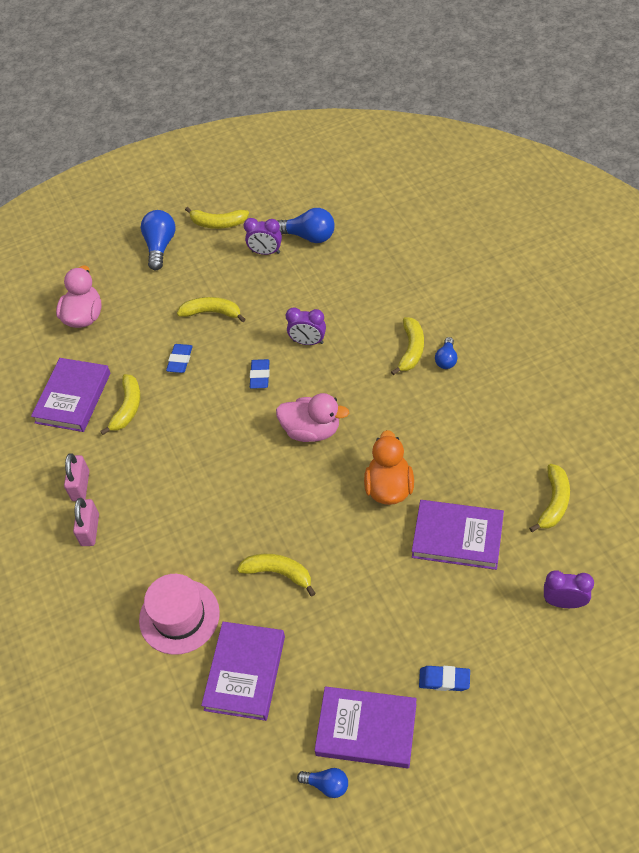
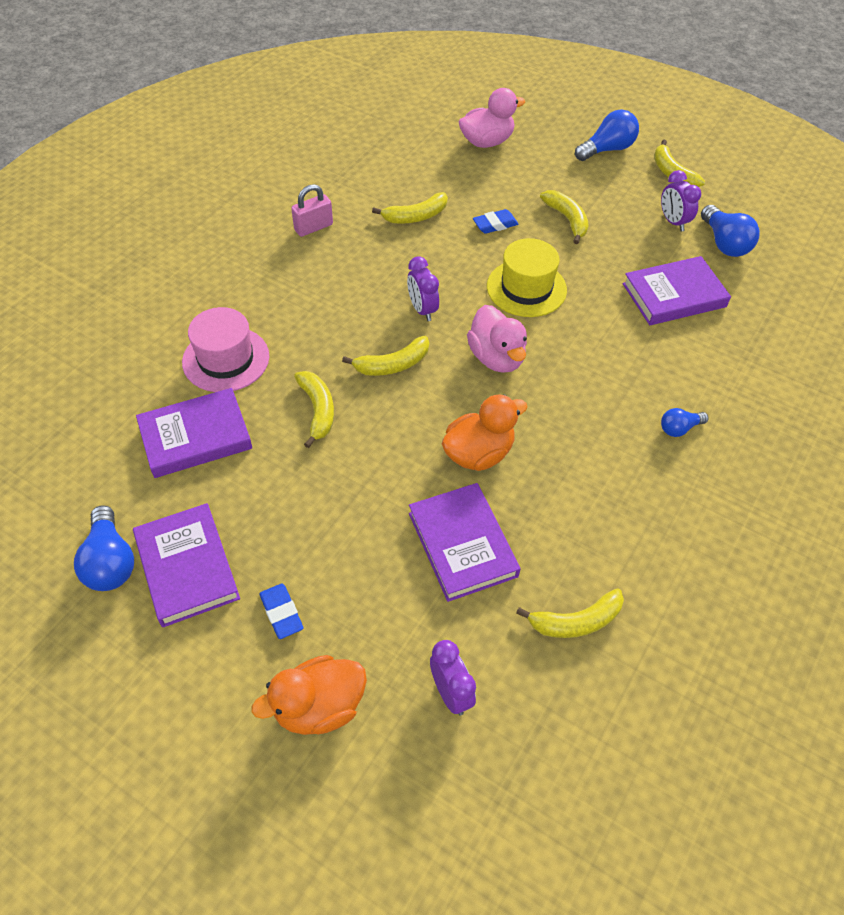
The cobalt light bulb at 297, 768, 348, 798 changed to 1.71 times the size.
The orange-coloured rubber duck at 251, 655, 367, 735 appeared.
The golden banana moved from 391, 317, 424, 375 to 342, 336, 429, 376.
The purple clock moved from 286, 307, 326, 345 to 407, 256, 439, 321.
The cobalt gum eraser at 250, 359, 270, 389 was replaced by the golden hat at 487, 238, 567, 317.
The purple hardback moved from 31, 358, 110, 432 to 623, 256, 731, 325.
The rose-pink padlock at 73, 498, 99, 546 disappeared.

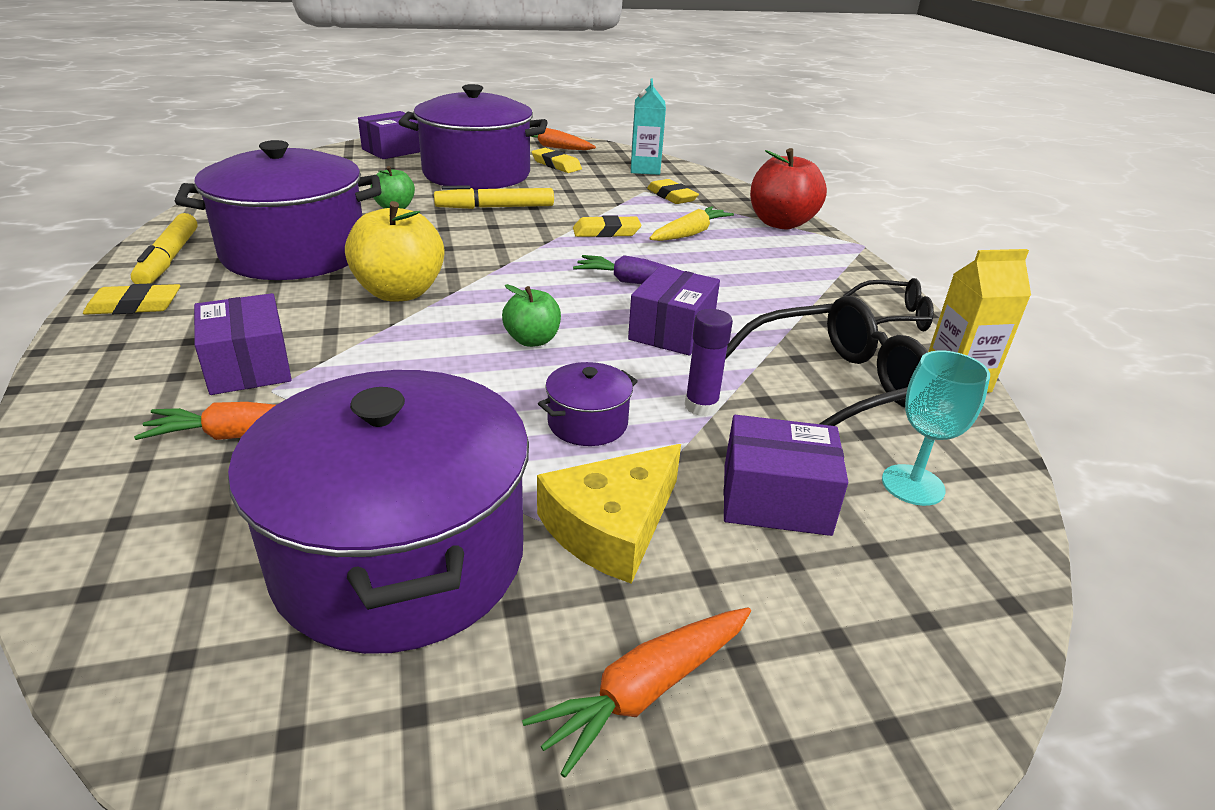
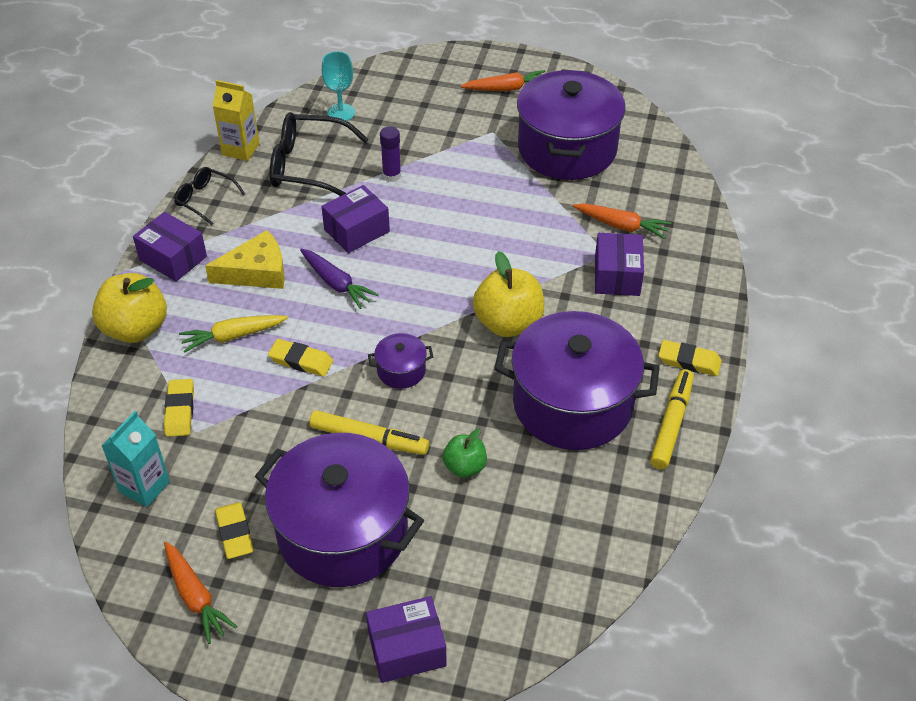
The crimson apple at 750, 148, 827, 230 became the golden apple at 92, 273, 167, 343.
The purple box moved from 724, 415, 848, 536 to 133, 212, 207, 282.
The golden cheese wedge moved from 537, 444, 681, 584 to 205, 230, 285, 289.
The purple pot moved from 538, 362, 638, 446 to 368, 333, 433, 389.
The leaf-green apple at 502, 284, 561, 347 disappeared.

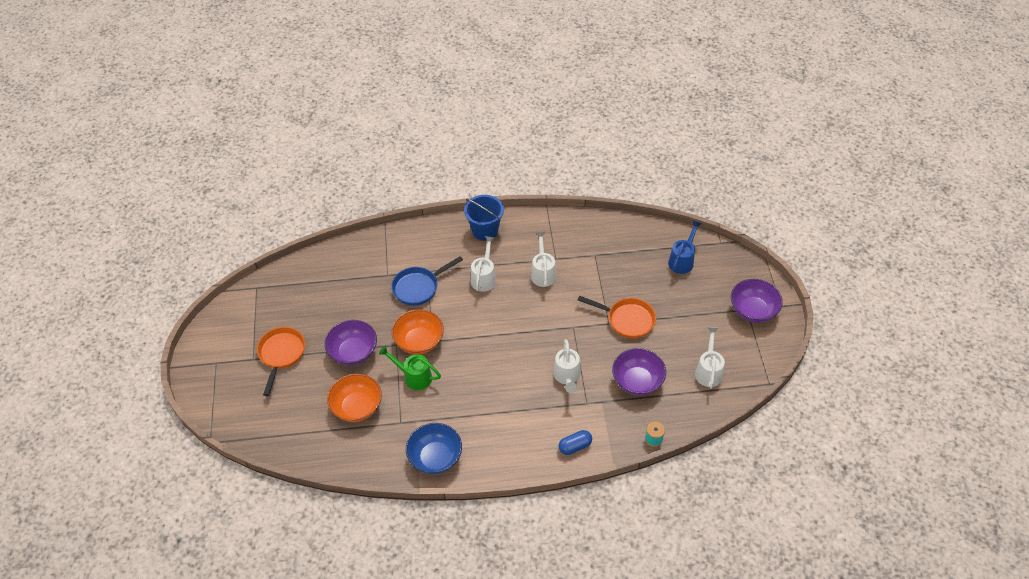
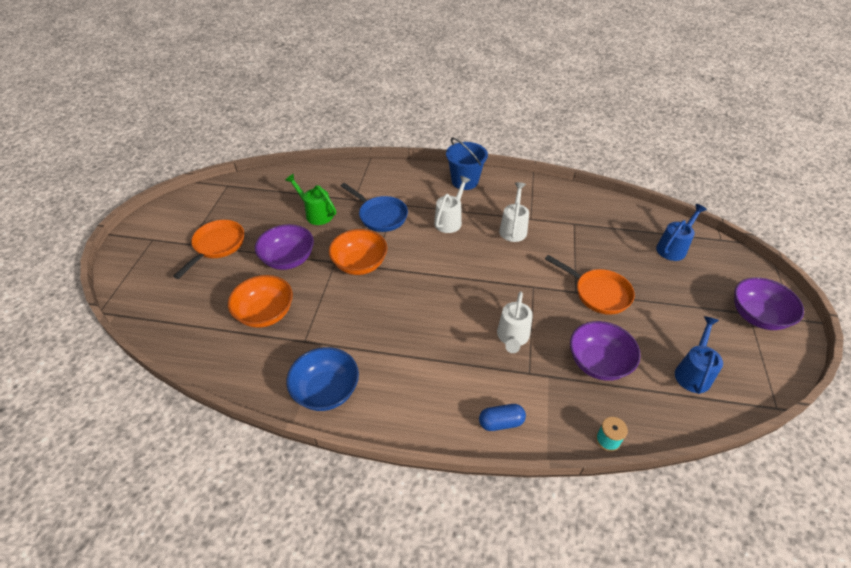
The leaf-green watering pot moved from 379, 346, 441, 390 to 285, 174, 336, 225.
The cobalt pan at 392, 256, 463, 306 turned 120 degrees counterclockwise.
The snow-white watering pot at 695, 327, 725, 389 became the cobalt watering pot at 675, 316, 723, 394.

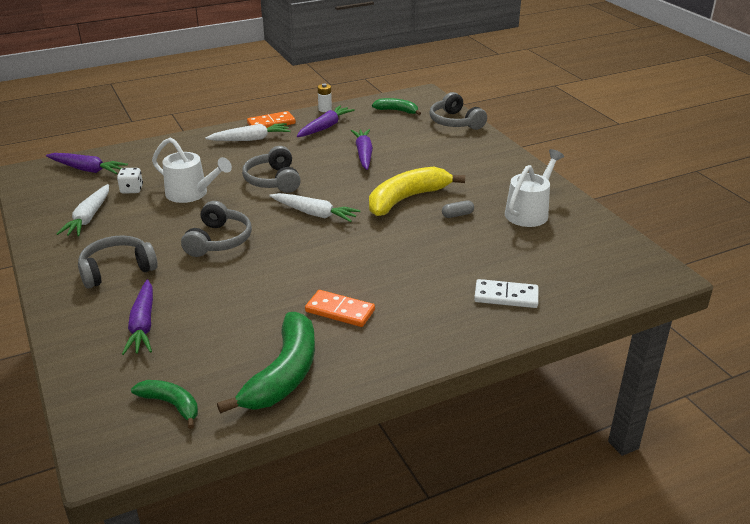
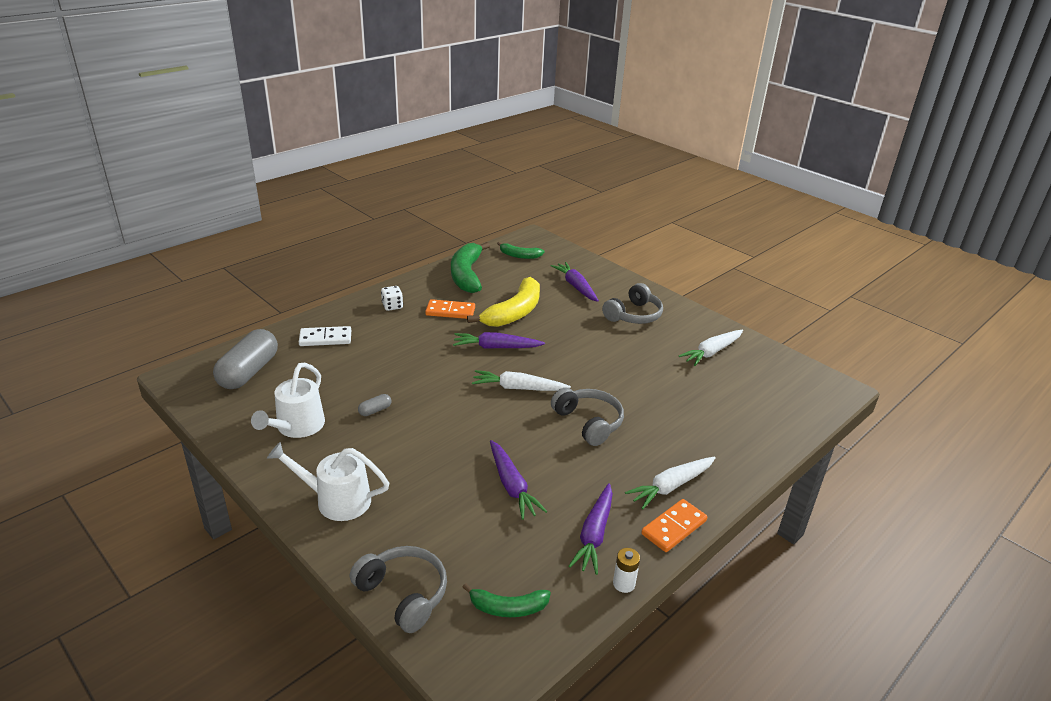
The grey pill shape at 213, 329, 278, 389 appeared.
The snow-white watering pot moved from 152, 138, 232, 203 to 267, 442, 390, 521.
The snow-white dice moved from 117, 168, 143, 193 to 381, 286, 403, 311.
The purple root vegetable moved from 46, 153, 128, 174 to 453, 332, 545, 349.
The golden banana moved from 369, 167, 465, 216 to 467, 277, 540, 327.
The snow-white root vegetable at 56, 184, 109, 236 turned 120 degrees counterclockwise.
The grey headphones at 181, 201, 252, 257 disappeared.

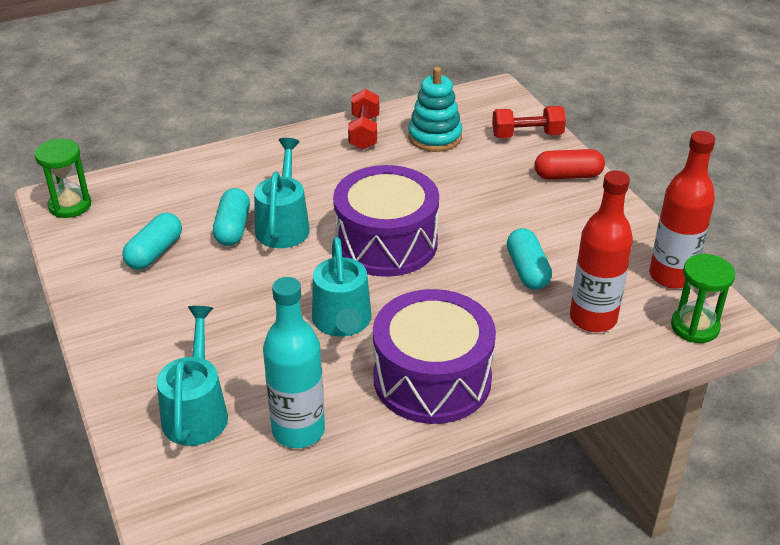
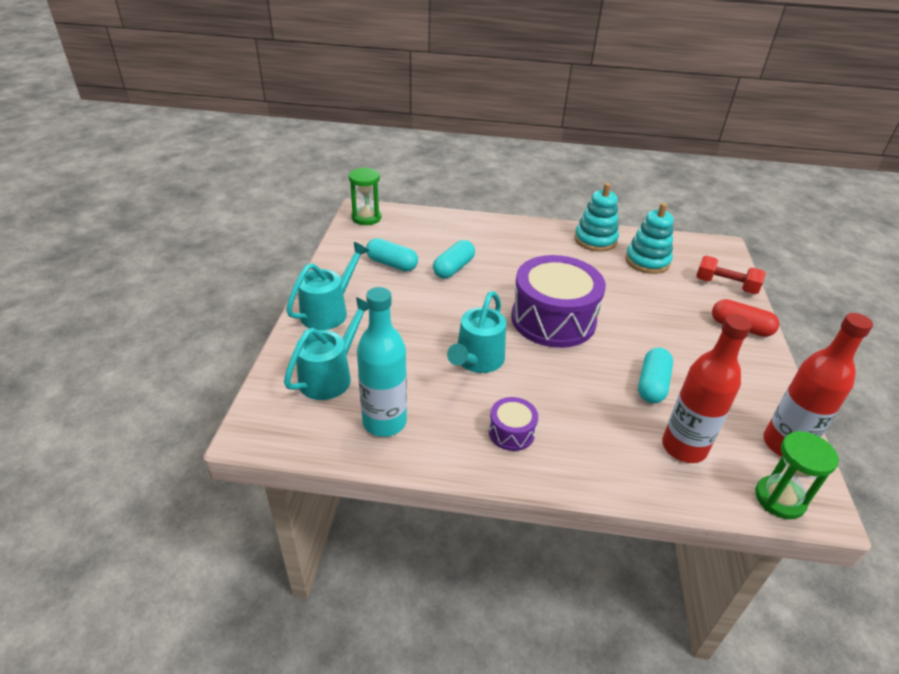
The teal watering pot moved from 254, 138, 310, 248 to 286, 242, 369, 330.
The teal pill shape at 122, 213, 182, 270 turned 60 degrees clockwise.
The purple toy drum at 373, 289, 496, 424 changed to 0.45 times the size.
The crimson dumbbell at 348, 89, 379, 150 was replaced by the teal ring stacker at 574, 183, 619, 252.

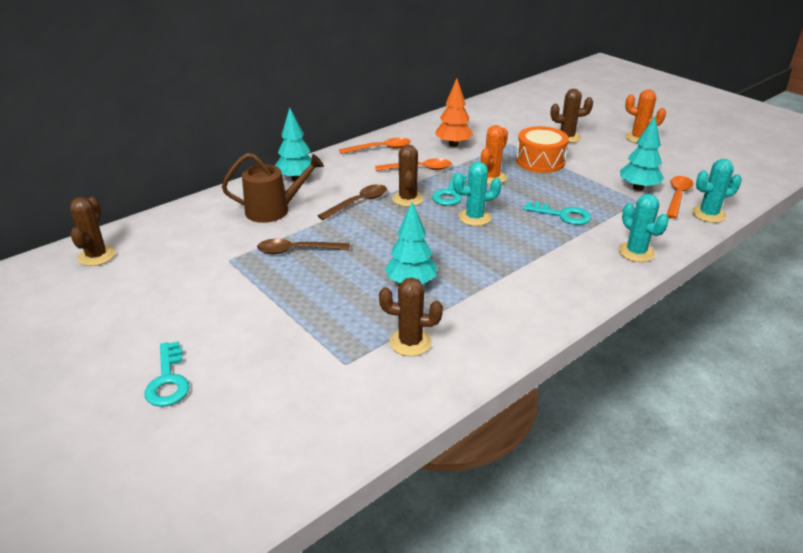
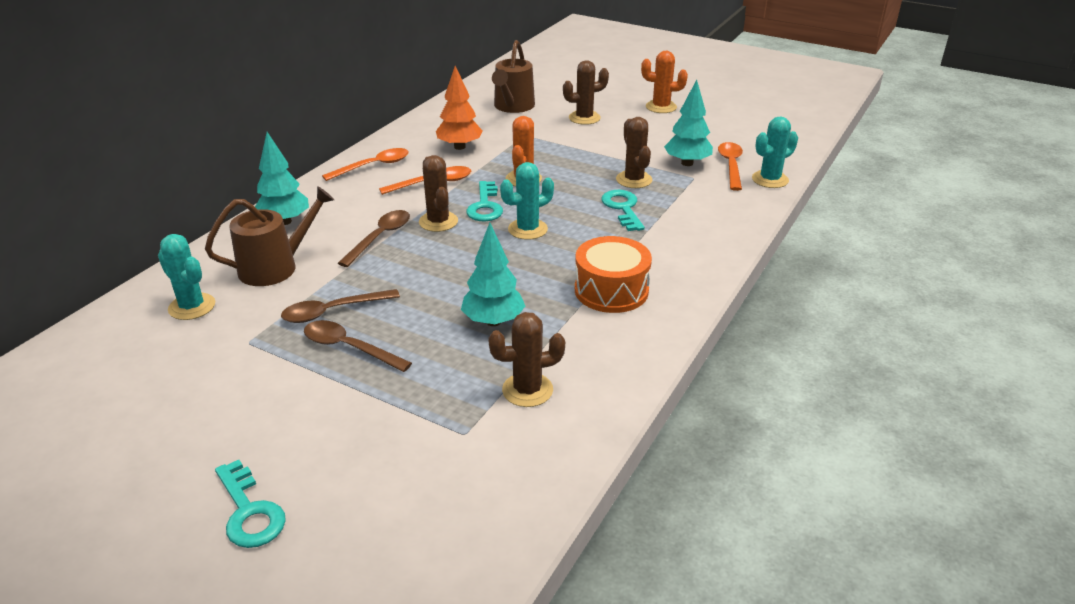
The teal prickly plant moved from 618, 194, 669, 262 to 158, 234, 215, 320.
The brown tablespoon at 304, 320, 412, 372 appeared.
The brown watering pot at 492, 40, 535, 113 appeared.
The orange-coloured toy drum moved from 516, 126, 569, 173 to 575, 236, 652, 313.
The teal key at 523, 202, 591, 225 turned 105 degrees counterclockwise.
The brown prickly plant moved from 70, 197, 115, 266 to 616, 117, 652, 188.

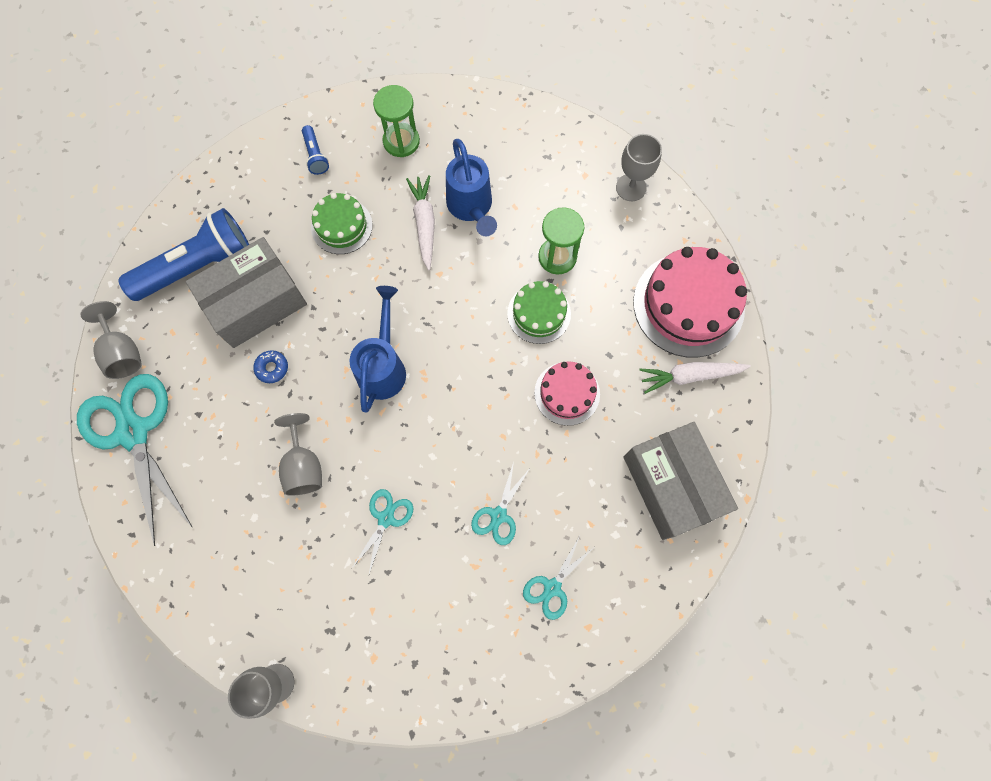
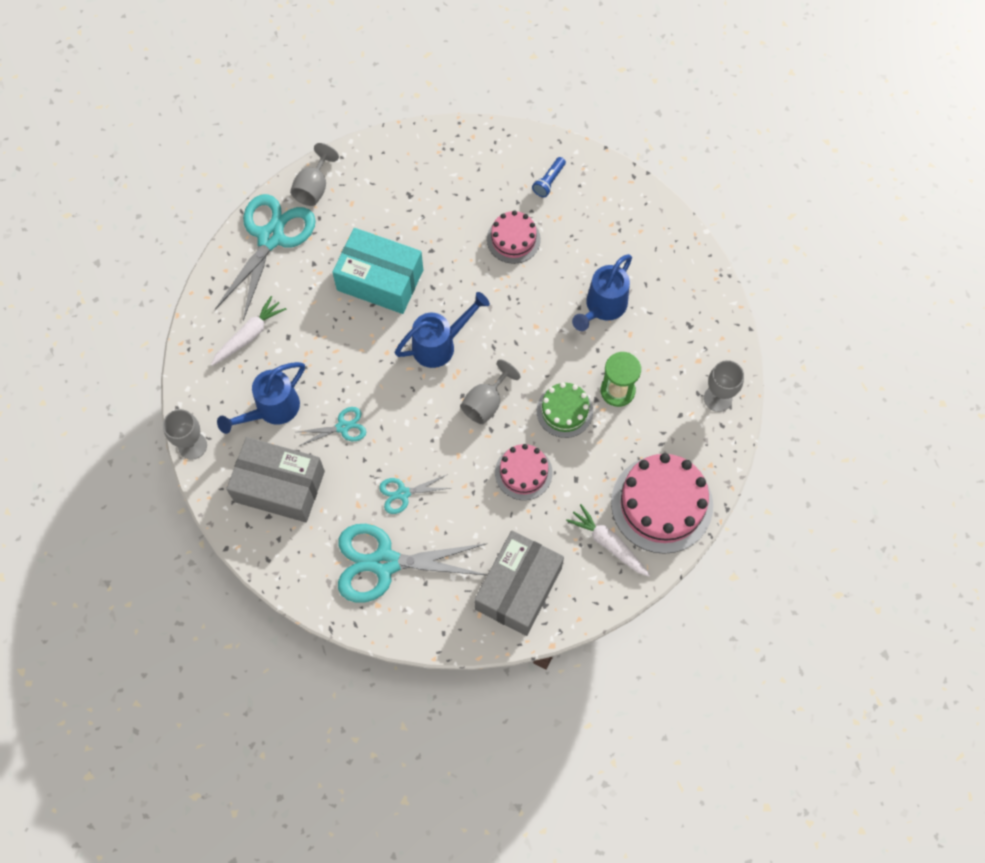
The snow-white root vegetable moved from 406, 175, 435, 270 to 211, 296, 286, 366.
The cobalt watering pot at 217, 362, 305, 434 appeared.
The grey box moved from 186, 237, 307, 348 to 226, 437, 325, 522.
The cobalt doughnut at 253, 350, 288, 383 was replaced by the teal box at 332, 228, 423, 314.
The teal pair of scissors at 523, 536, 593, 620 changed to 2.09 times the size.
The grey goblet moved from 274, 413, 322, 496 to 460, 359, 521, 424.
The leaf-green layer cake at 311, 193, 373, 254 became the rose-pink layer cake at 487, 211, 541, 264.
The cobalt torch at 118, 208, 249, 301 disappeared.
The leaf-green sandglass at 373, 85, 420, 157 disappeared.

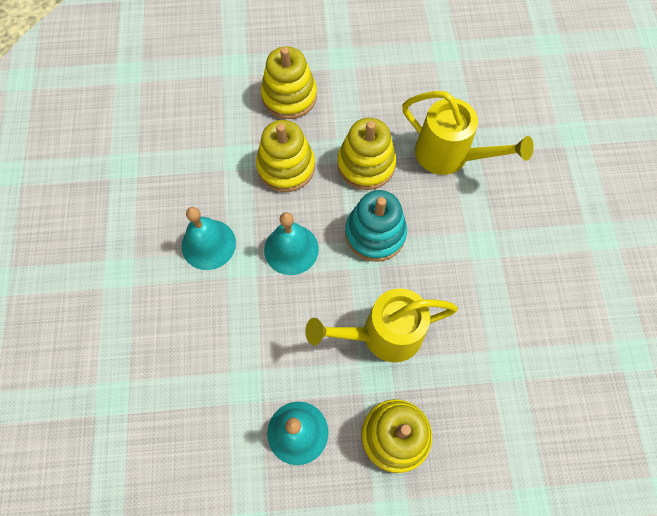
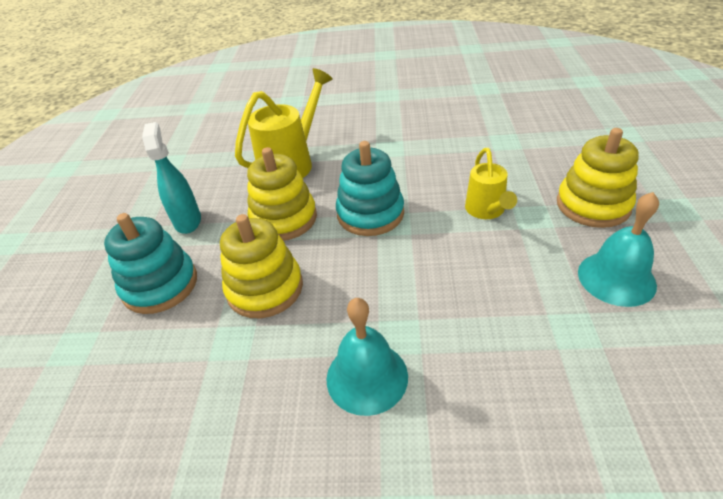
The golden ring stacker at 261, 46, 317, 119 became the teal ring stacker at 104, 213, 197, 314.
The teal spray cleaner at 142, 122, 201, 234 appeared.
The golden watering pot at 305, 288, 458, 362 changed to 0.62 times the size.
The teal hand bell at 264, 212, 319, 275 disappeared.

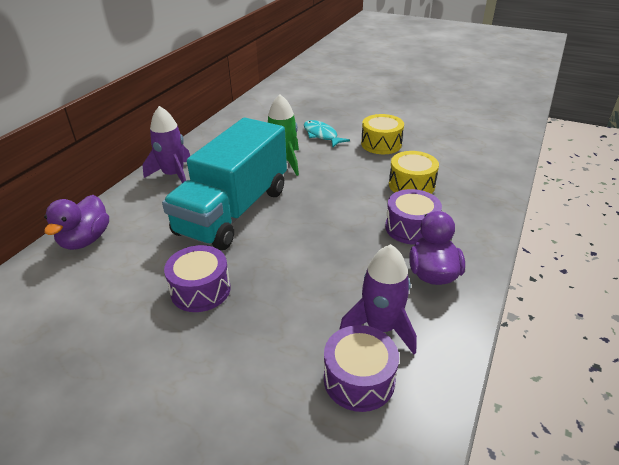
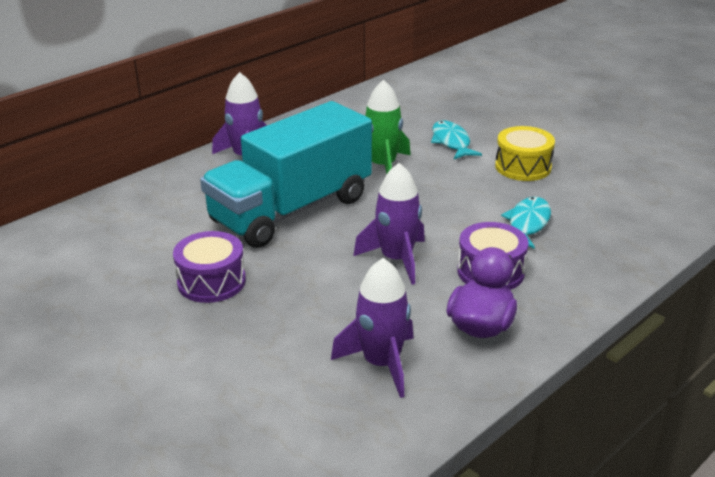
The purple rocket at 353, 163, 425, 285 appeared.
The golden toy drum at 389, 151, 439, 194 was replaced by the teal fish figure at 501, 197, 551, 249.
The purple rubber duck at 44, 195, 109, 250 disappeared.
The purple toy drum at 324, 325, 399, 412 disappeared.

